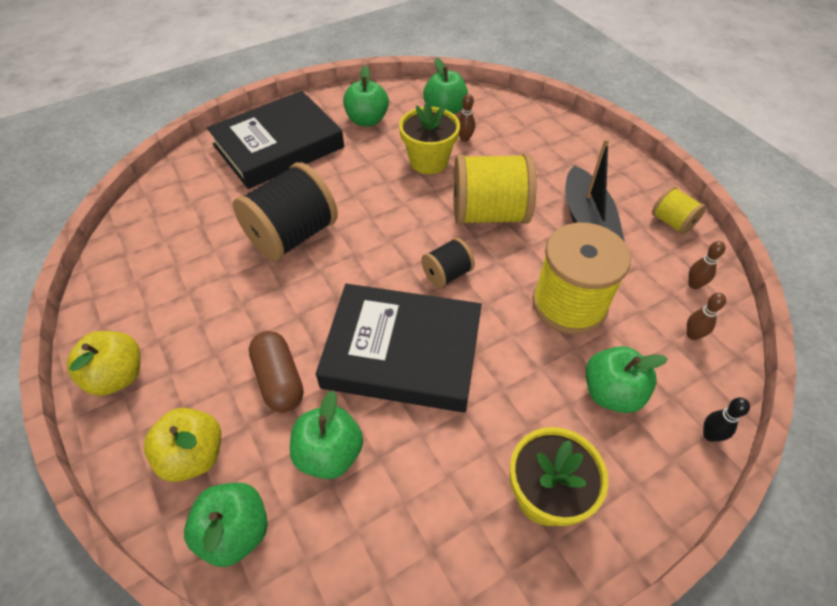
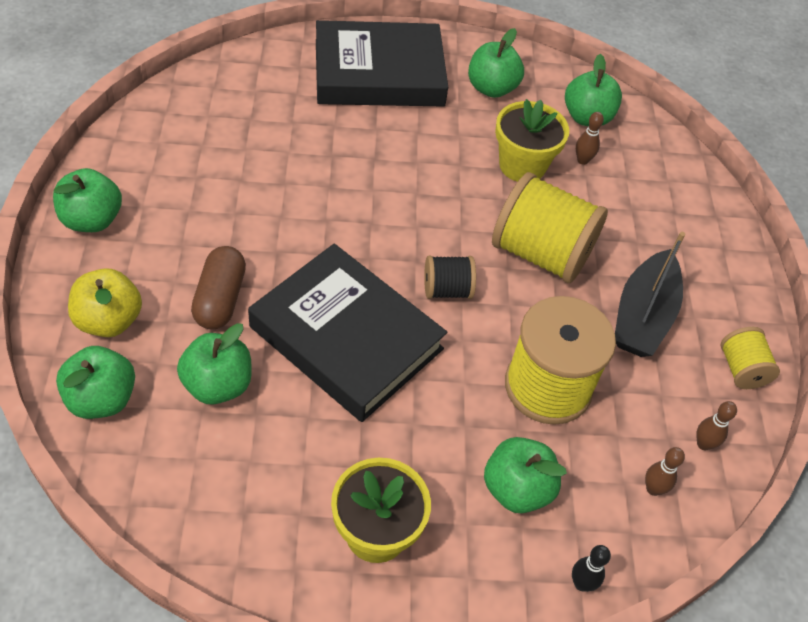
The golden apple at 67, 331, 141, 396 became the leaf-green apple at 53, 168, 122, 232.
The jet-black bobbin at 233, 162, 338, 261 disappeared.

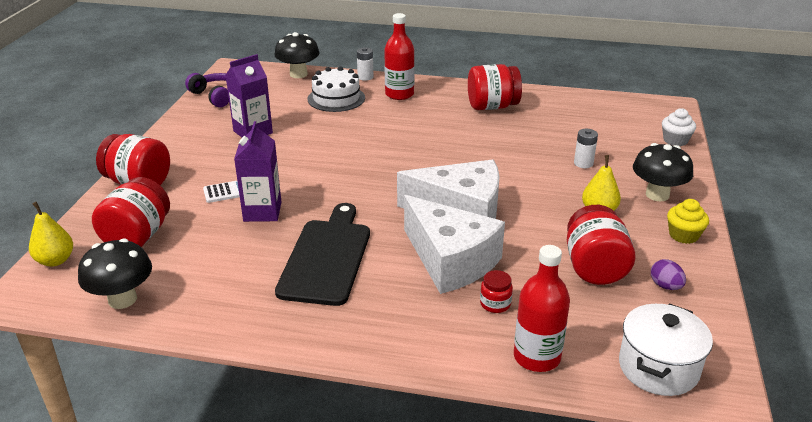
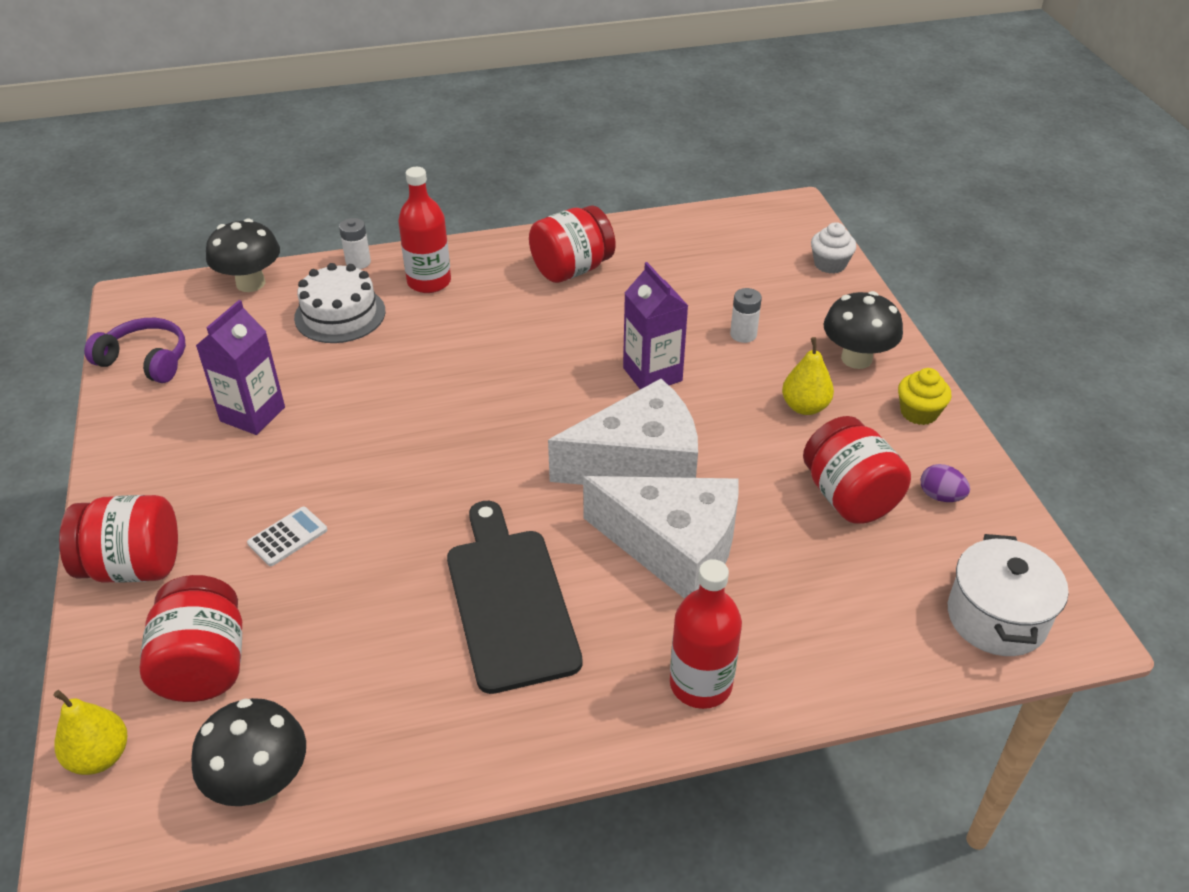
The purple juice carton moved from 234, 121, 281, 222 to 623, 262, 688, 389.
The crimson flask moved from 514, 245, 570, 372 to 670, 559, 742, 709.
The crimson jar at 480, 270, 513, 313 disappeared.

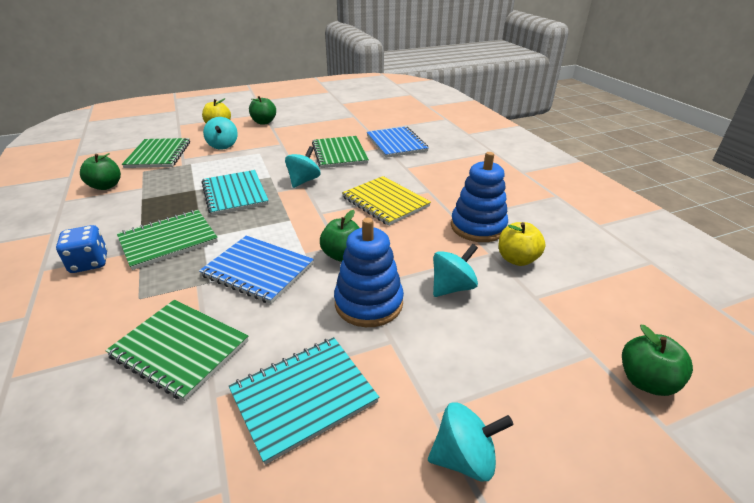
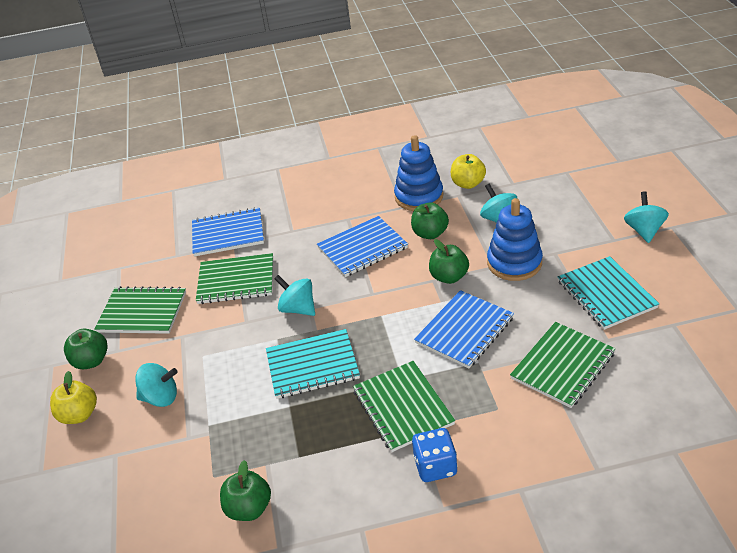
The leaf-green notebook moved from 122, 138, 190, 168 to 94, 286, 186, 334.
The golden notebook at 342, 176, 431, 226 became the cobalt notebook at 317, 216, 408, 277.
The leaf-green apple moved from 622, 325, 693, 396 to 411, 203, 449, 239.

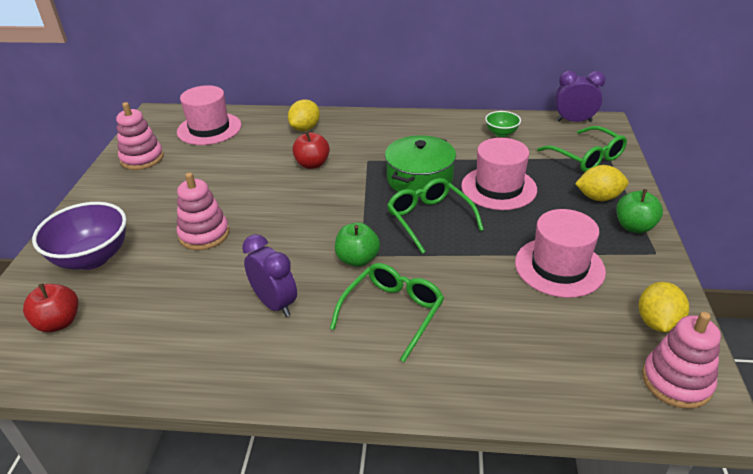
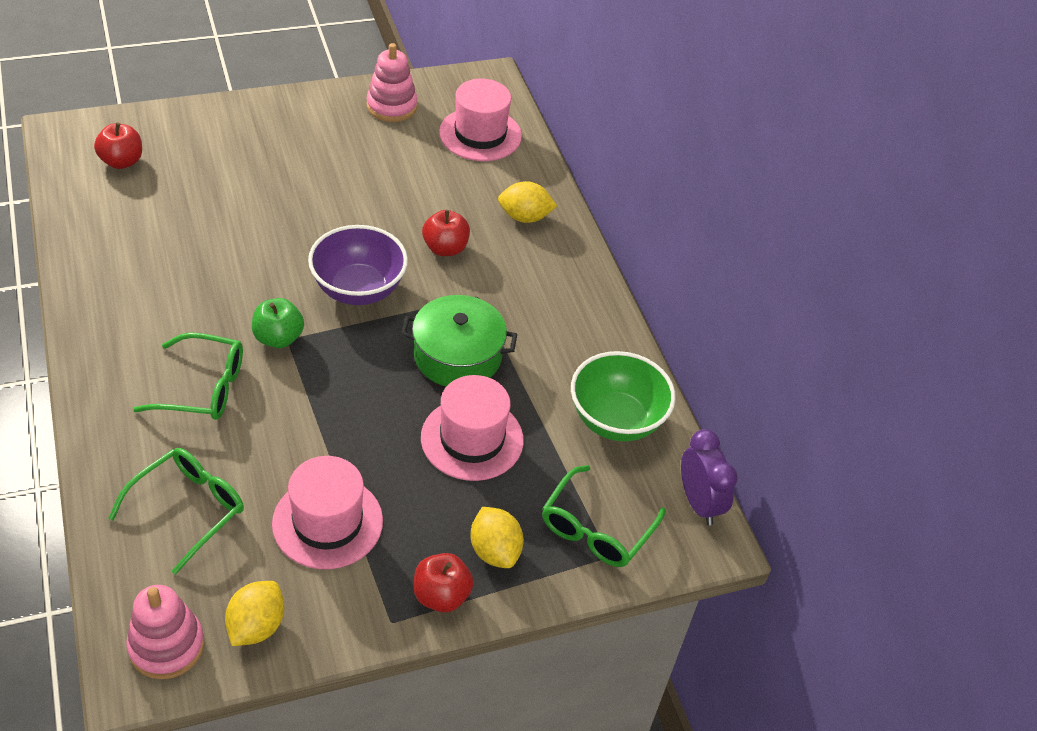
The leaf-green glasses moved from 387, 178, 484, 254 to 108, 448, 244, 575.
The golden lemon at 638, 282, 689, 333 turned 60 degrees counterclockwise.
The purple deep dish moved from 32, 202, 127, 270 to 308, 225, 408, 305.
The leaf-green apple at 616, 189, 663, 233 became the crimson apple at 414, 553, 474, 612.
The leaf-green deep dish at 485, 111, 521, 137 changed to 1.94 times the size.
The rose-pink ring stacker at 177, 172, 229, 250 disappeared.
The purple clock at 242, 234, 297, 317 disappeared.

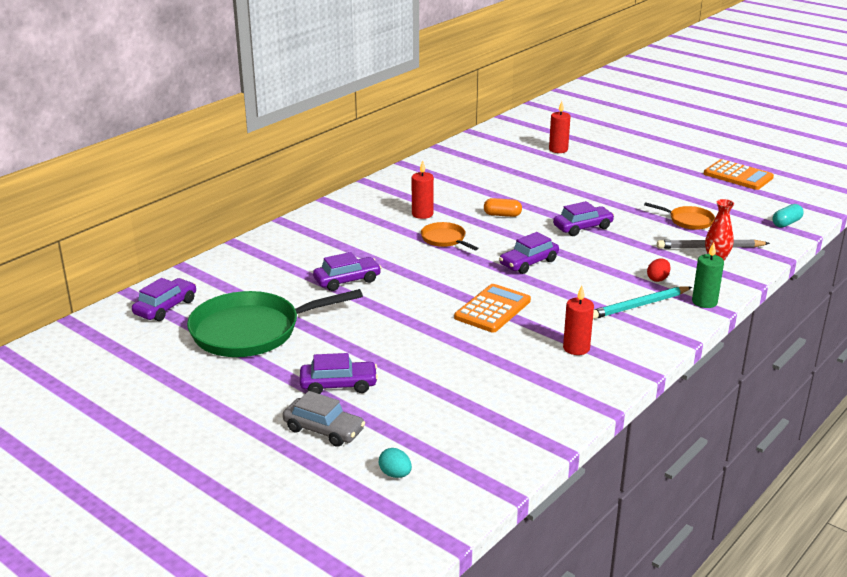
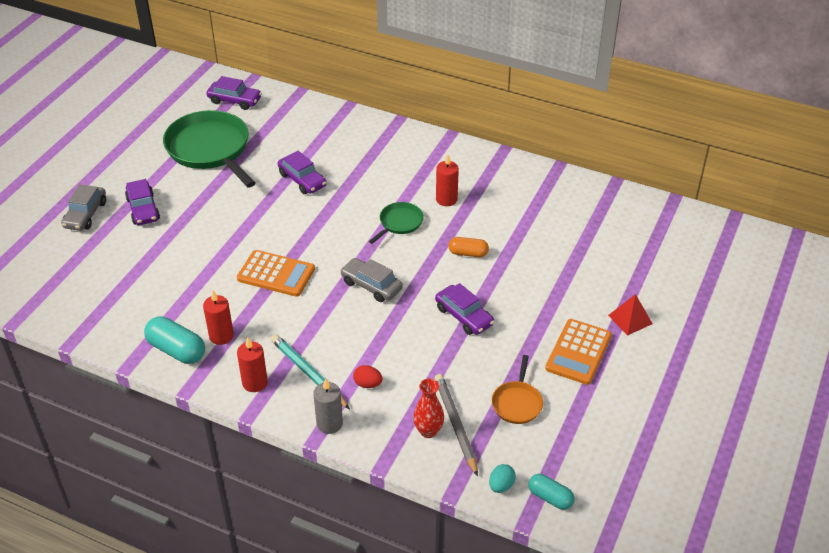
The teal pill shape at 144, 316, 205, 364 appeared.
The crimson pillar candle moved from 549, 101, 571, 153 to 237, 337, 268, 392.
The leaf-green pillar candle at 692, 242, 724, 308 became the grey pillar candle at 313, 379, 343, 434.
The purple car at 499, 232, 559, 274 became the grey car at 340, 258, 402, 302.
The orange-coloured pan at 421, 222, 478, 250 became the leaf-green pan at 369, 202, 424, 244.
The orange-coloured pill shape at 484, 198, 522, 217 turned 75 degrees counterclockwise.
The teal toy egg moved from 379, 448, 412, 478 to 489, 464, 516, 493.
The orange-coloured pocket calculator moved from 704, 159, 774, 190 to 545, 319, 612, 385.
The crimson pyramid at 608, 294, 653, 336 appeared.

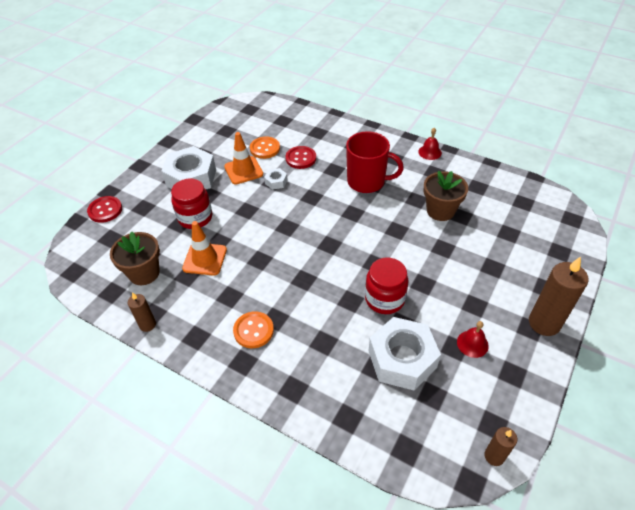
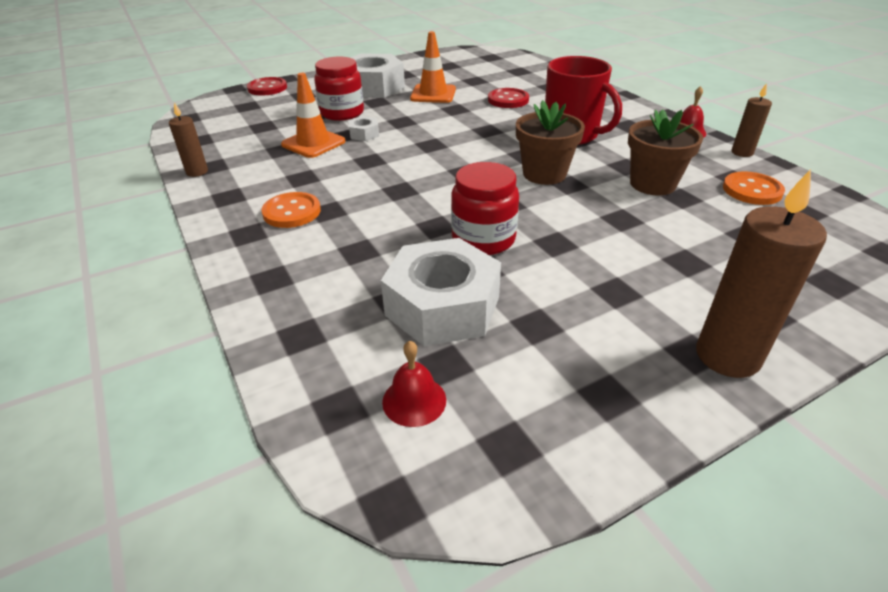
The snow-white nut moved from 264, 168, 288, 190 to 348, 116, 379, 141.
The crimson hand bell moved from 457, 321, 489, 358 to 382, 341, 446, 427.
The brown flower pot moved from 110, 231, 160, 285 to 516, 100, 585, 185.
The orange-coloured shirt button moved from 250, 137, 280, 159 to 723, 171, 785, 205.
The brown pillar candle moved from 484, 427, 517, 466 to 731, 83, 772, 157.

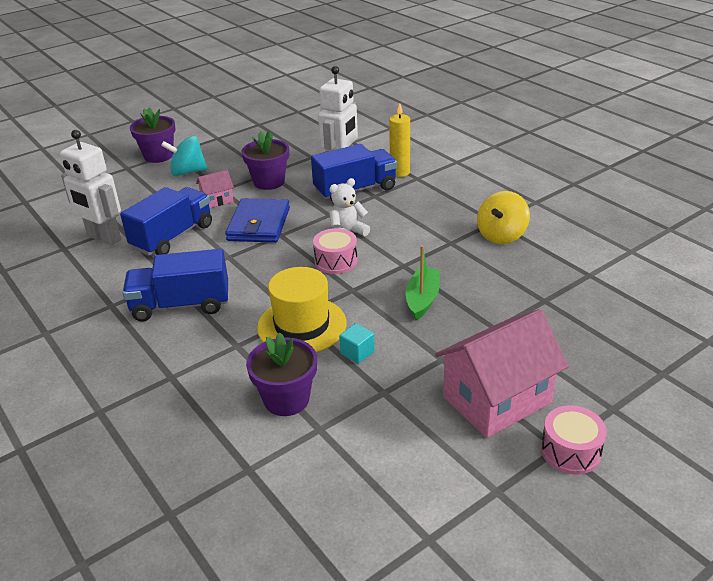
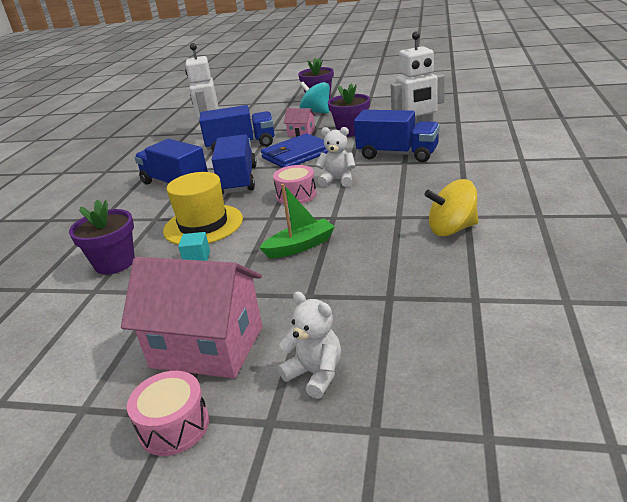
The cobalt truck at 212, 134, 257, 194 appeared.
The snow-white stuffed bear at 278, 292, 341, 399 appeared.
The golden pillar candle at 389, 103, 410, 177 disappeared.

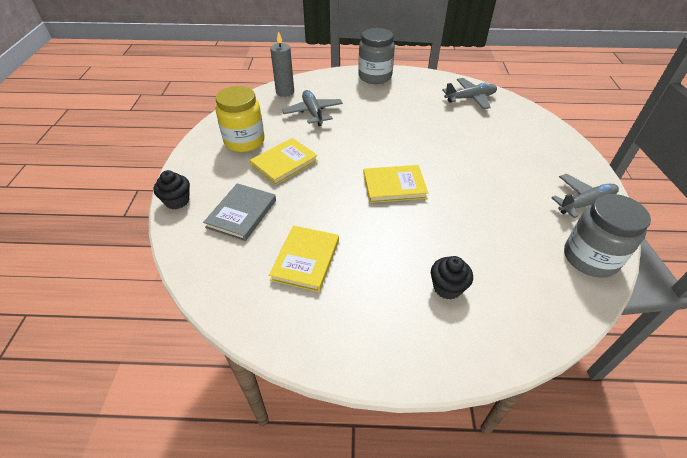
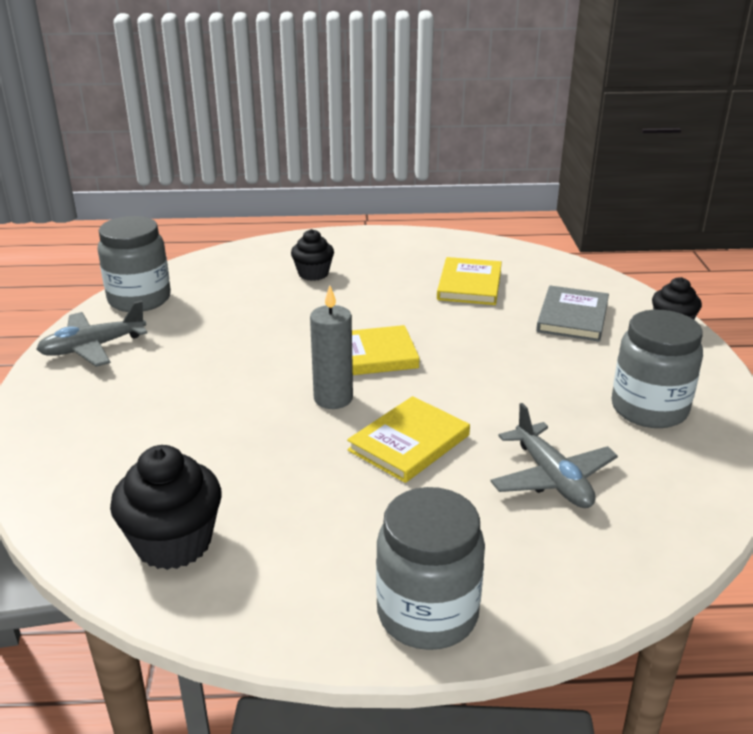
The grey aeroplane at 442, 78, 497, 109 was replaced by the jet-black cupcake at 110, 445, 221, 570.
The grey pillar candle moved from 270, 31, 294, 97 to 310, 285, 353, 409.
The golden hardback moved from 250, 138, 318, 185 to 347, 396, 470, 483.
The golden jar at 216, 86, 265, 152 became the grey jar at 612, 310, 703, 428.

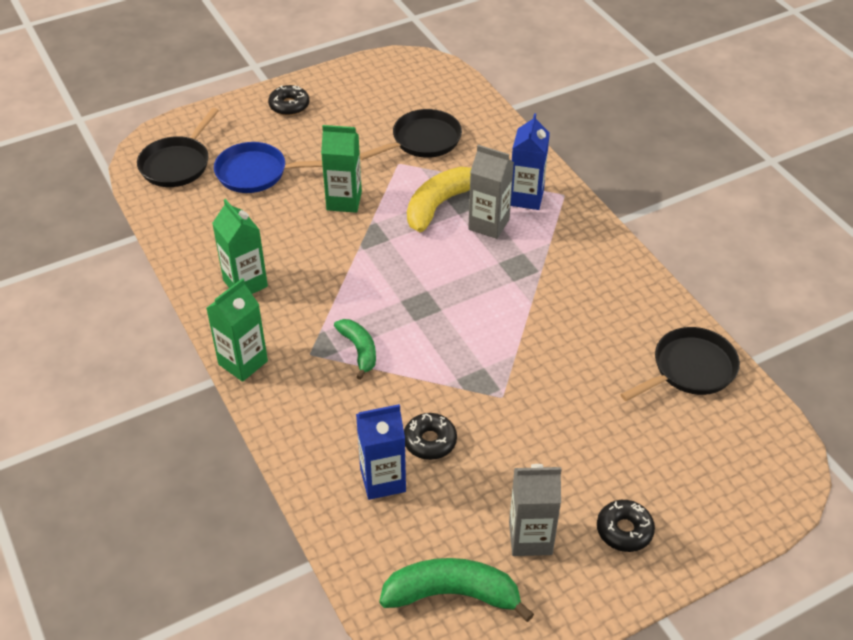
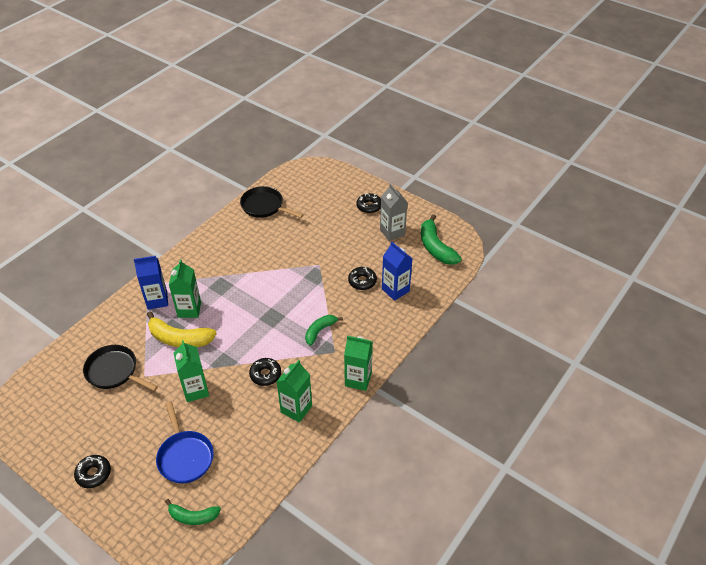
The jet-black pan at 137, 108, 219, 187 was replaced by the leaf-green banana at 165, 499, 221, 525.
The grey juice carton at 468, 145, 514, 239 became the leaf-green juice carton at 169, 259, 201, 318.
The jet-black doughnut at 249, 358, 281, 386 appeared.

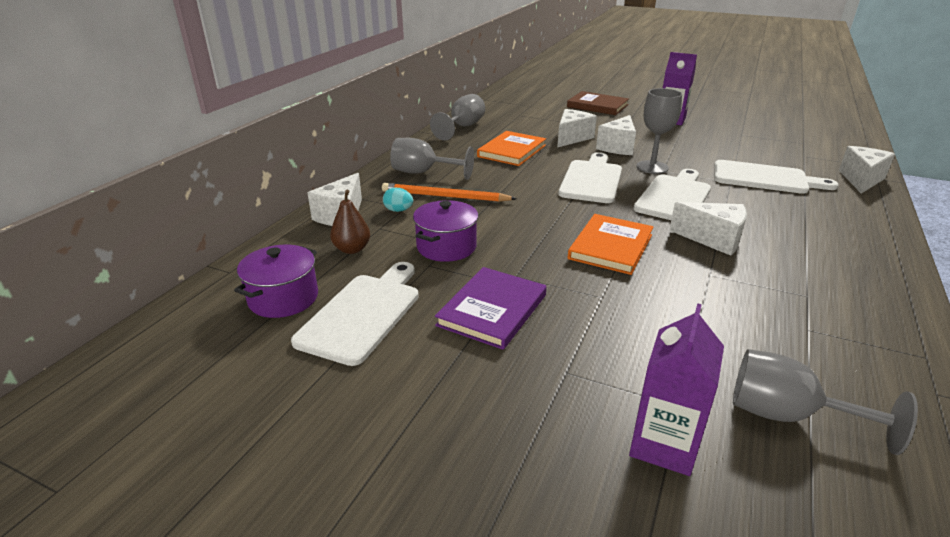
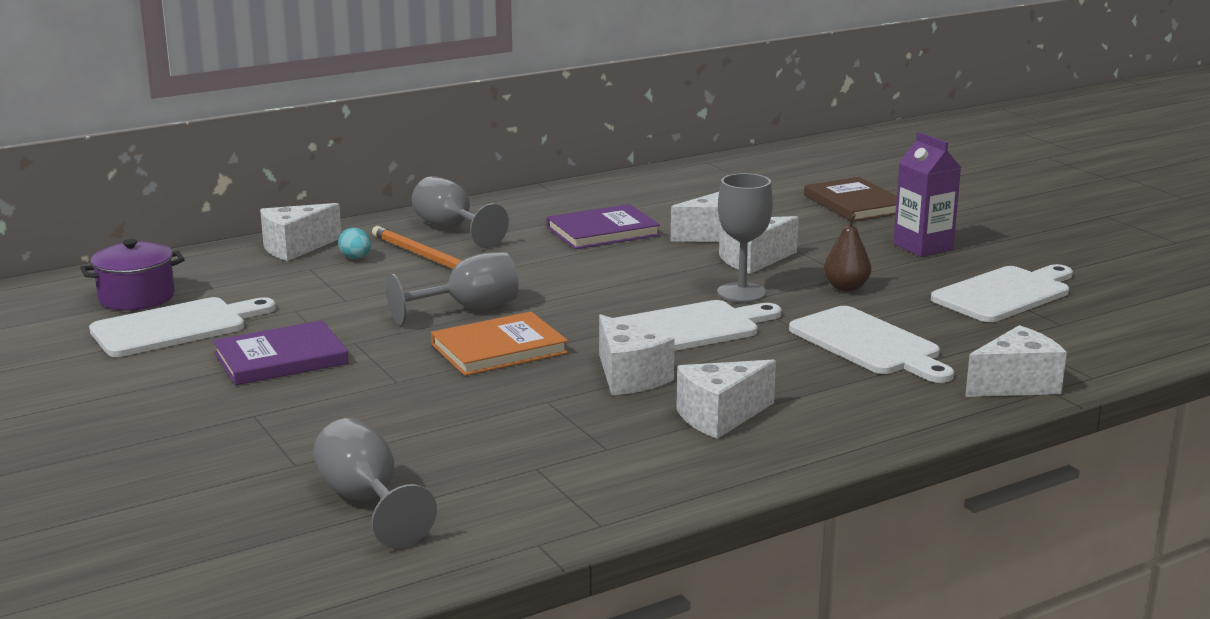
The grey goblet moved from 430, 94, 485, 141 to 386, 252, 519, 325.
The orange-coloured hardback at 477, 131, 546, 166 became the purple hardback at 547, 204, 660, 249.
The snow-white cheese wedge at 676, 359, 776, 439 appeared.
The brown toy pear moved from 330, 190, 370, 254 to 824, 213, 871, 291.
The snow-white cutting board moved from 558, 152, 622, 203 to 931, 264, 1073, 322.
The purple pot at 413, 200, 478, 262 disappeared.
The purple juice carton at 629, 303, 724, 476 disappeared.

